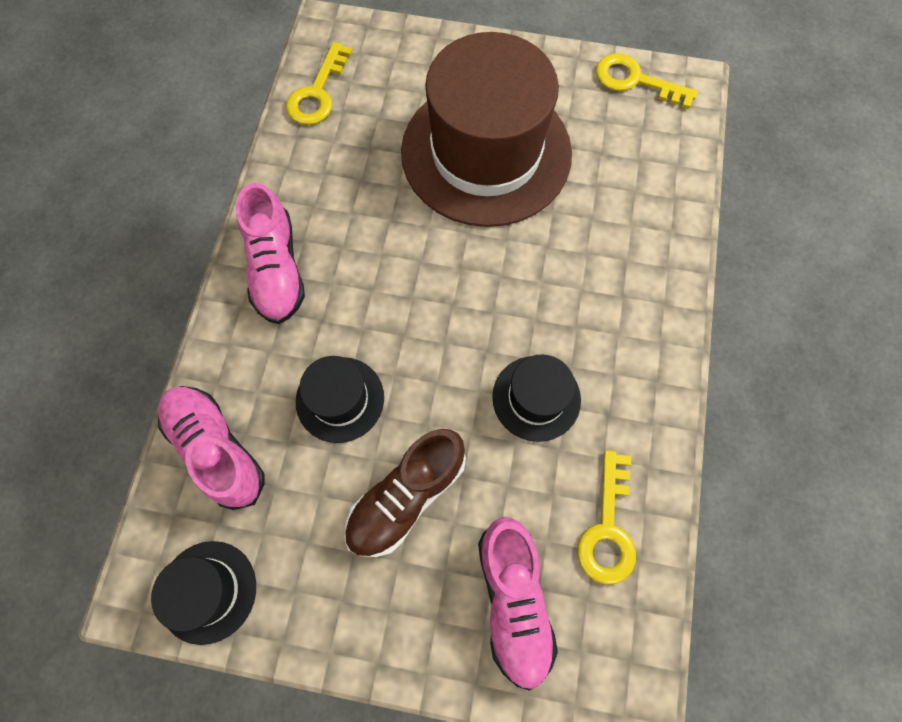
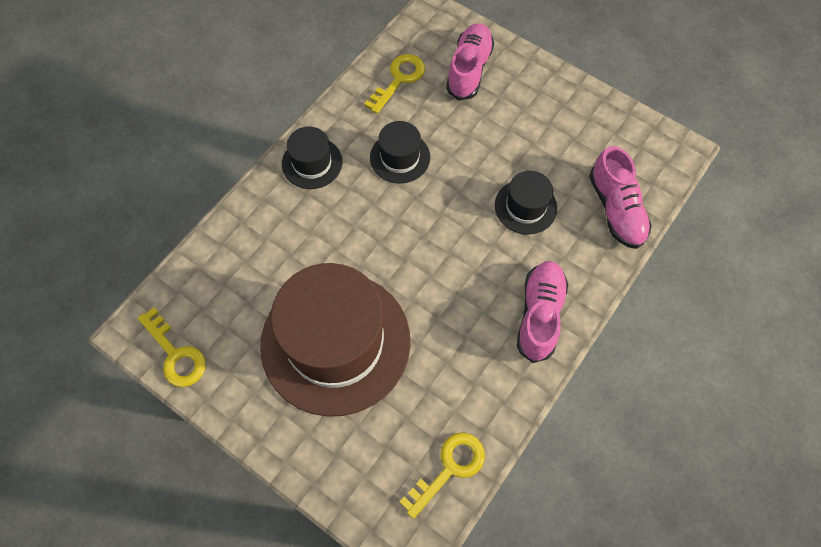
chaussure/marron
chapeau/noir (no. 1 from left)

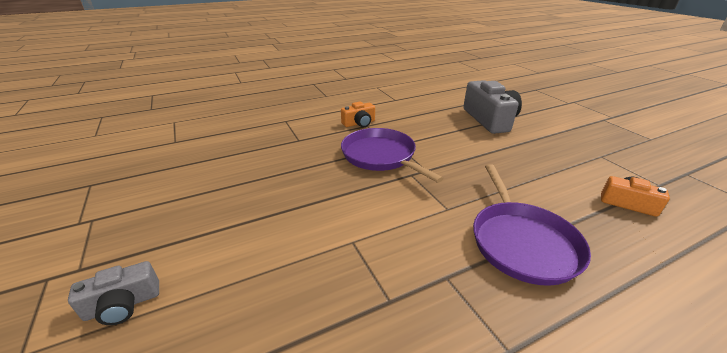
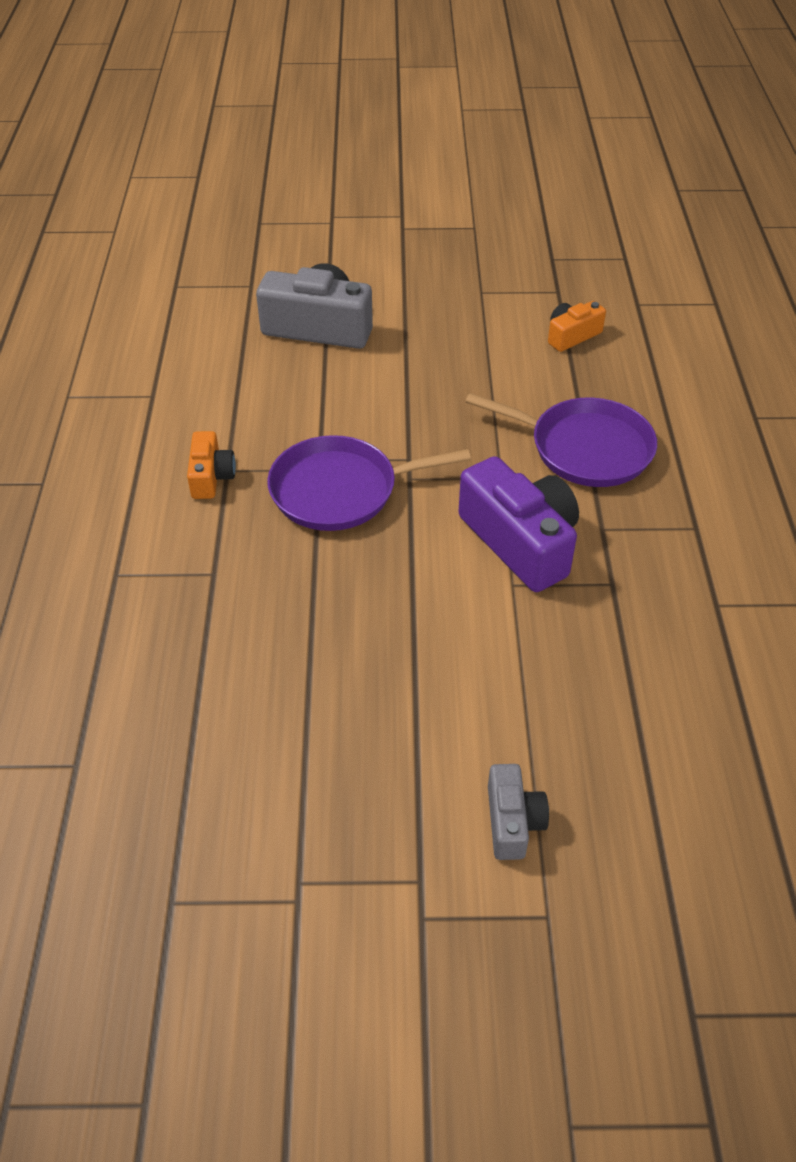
appareil photo/violet

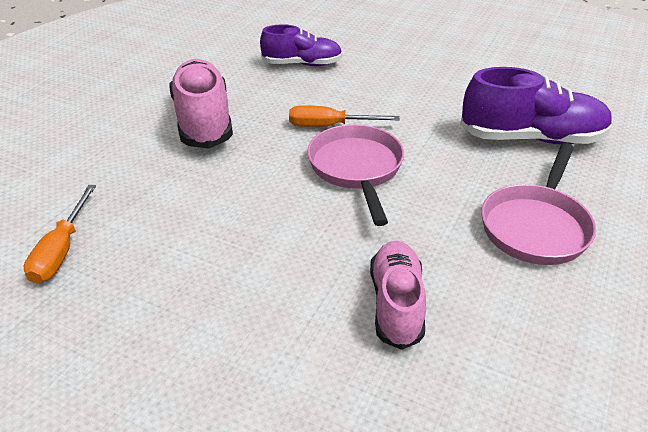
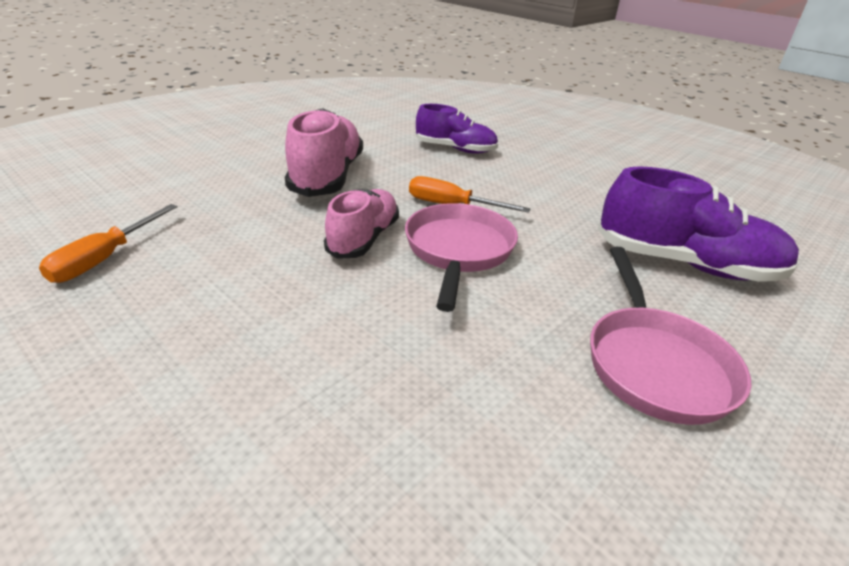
poêle/rose (no. 2 from left)
chaussure/rose (no. 2 from left)

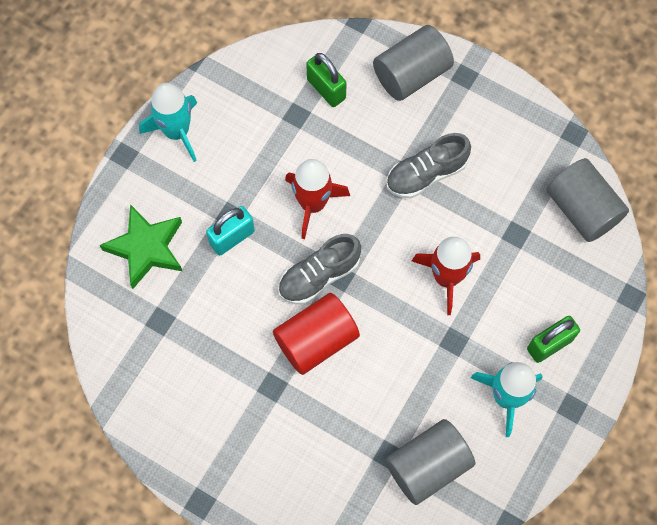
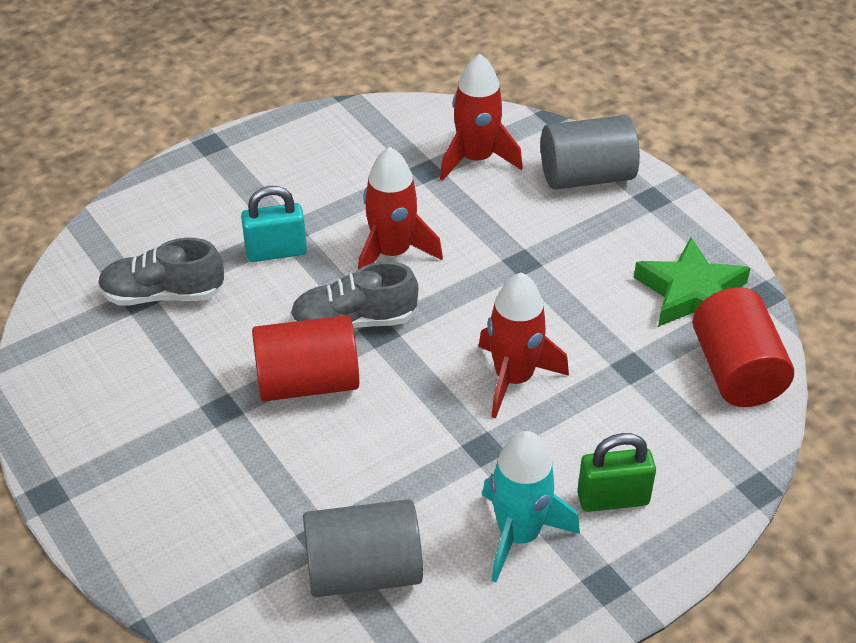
fusée/rouge (no. 2 from left)
fusée/turquoise (no. 1 from left in the first image)
chaussure/gris (no. 1 from left)
cylindre/rouge (no. 2 from left)
étoile/vert

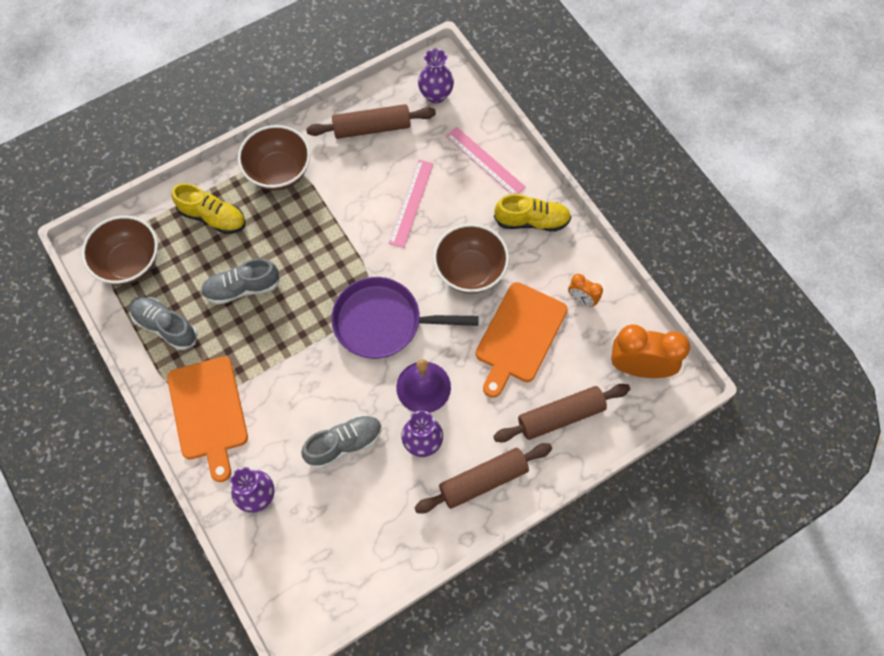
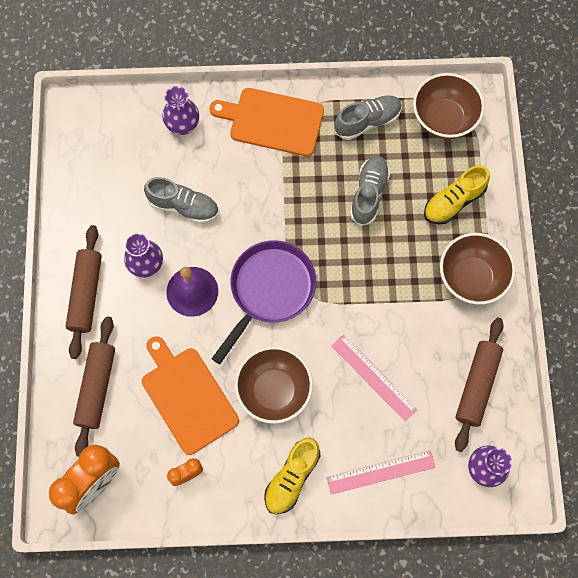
chaussure/gris (no. 1 from left)

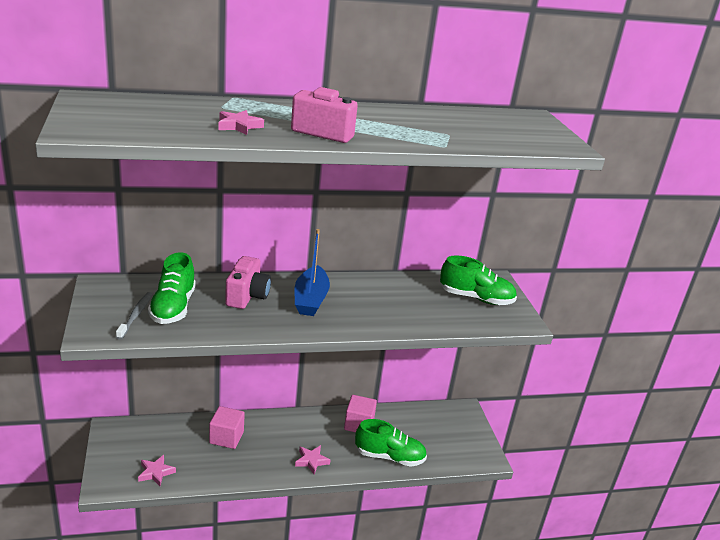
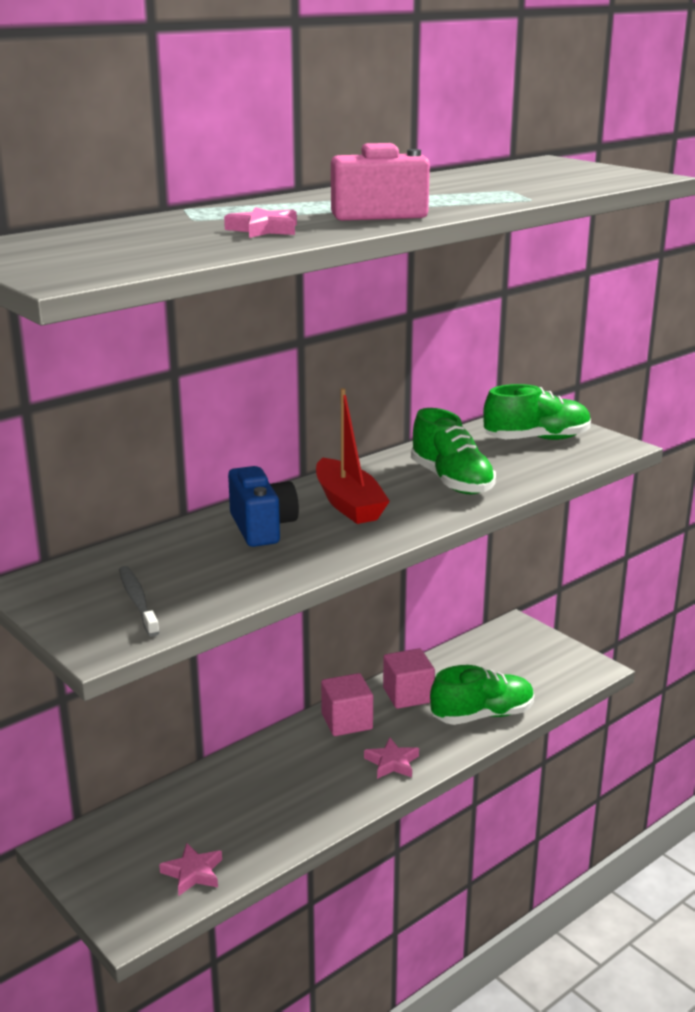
bateau/rouge
chaussure/vert (no. 1 from left)
appareil photo/bleu
cube/rose (no. 1 from left)

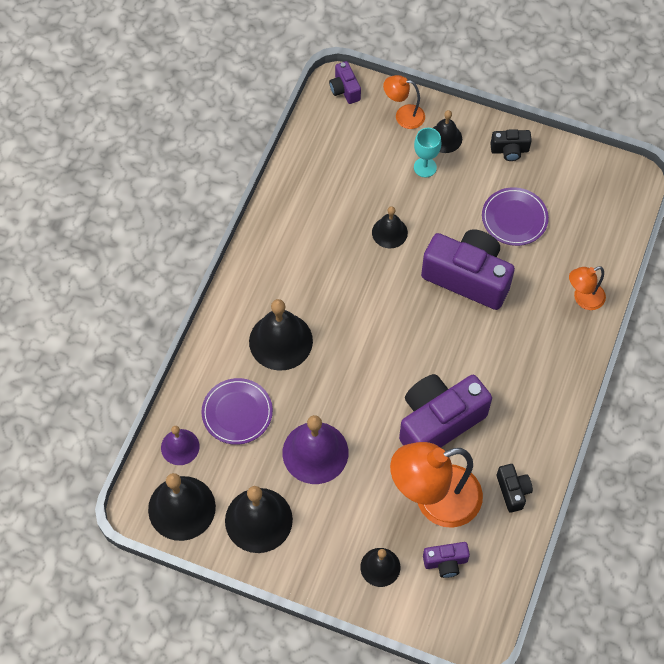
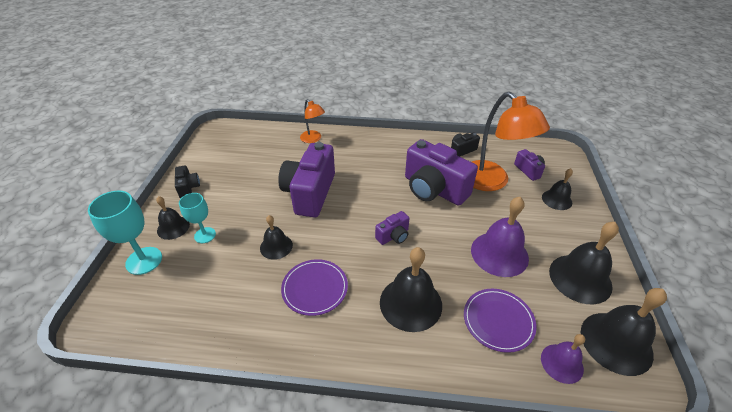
appareil photo/violet (no. 2 from left)
verre à pied/turquoise (no. 1 from left)
assiette/violet (no. 1 from left)

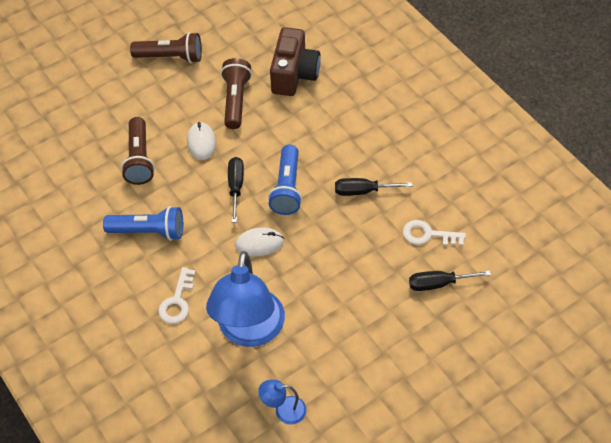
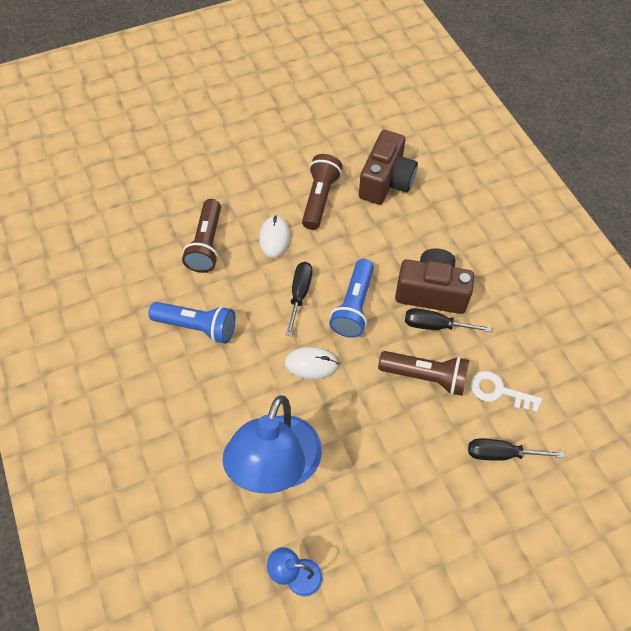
lampe de poche/marron (no. 3 from left)
clé/blanc (no. 1 from left in the first image)
appareil photo/marron (no. 2 from left)

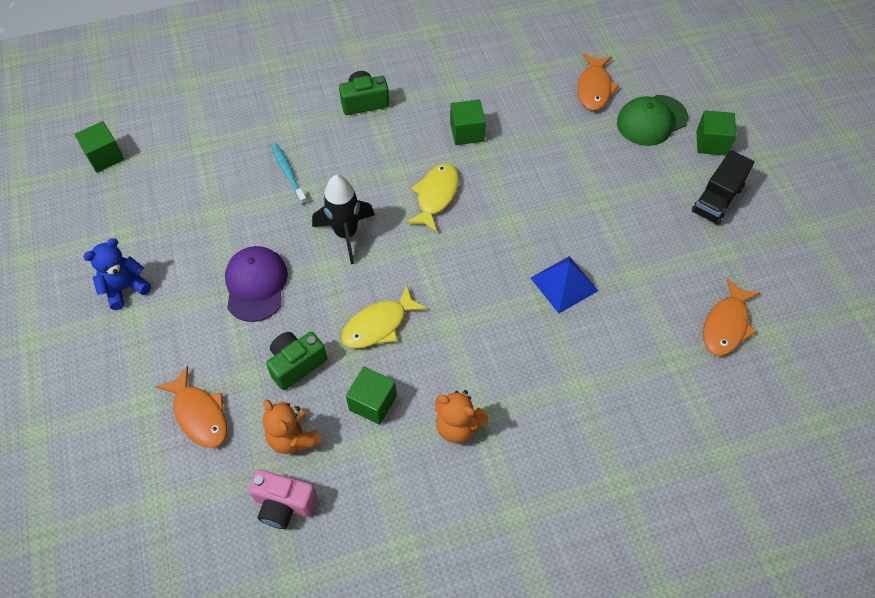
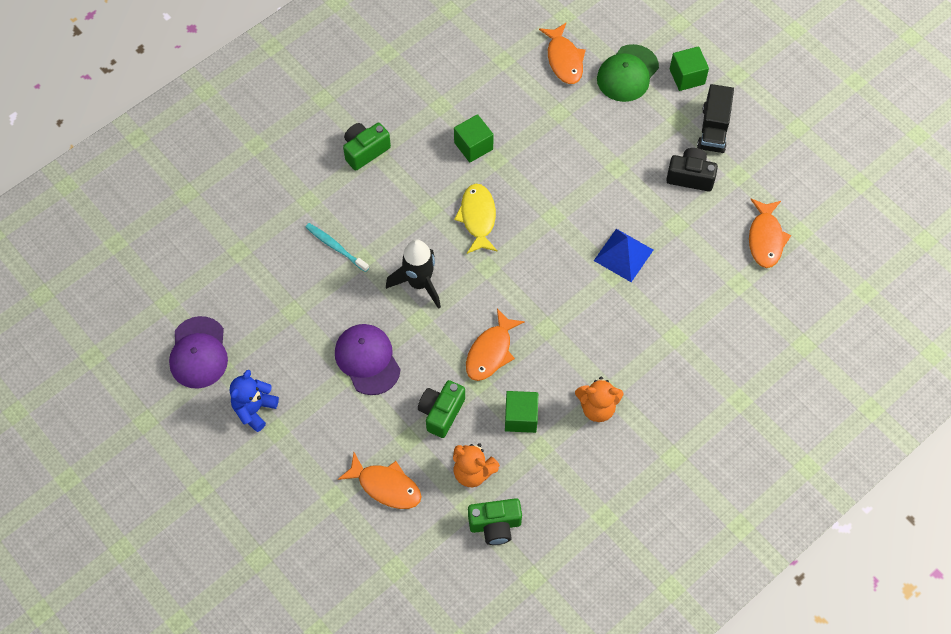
cube/vert (no. 1 from left in the first image)
poisson/orange (no. 2 from left)
appareil photo/vert (no. 3 from left)
appareil photo/noir
casquette/violet (no. 1 from left)

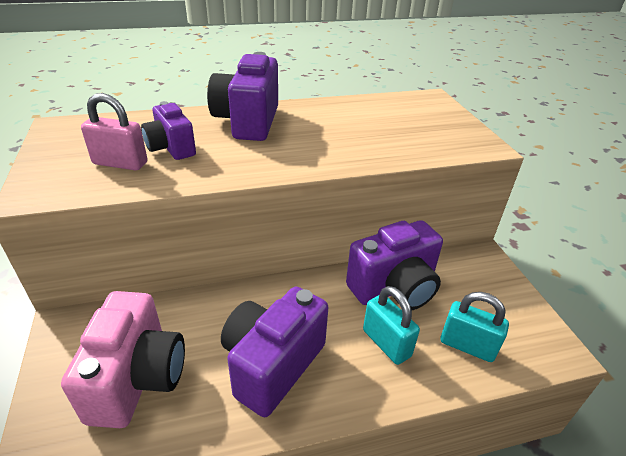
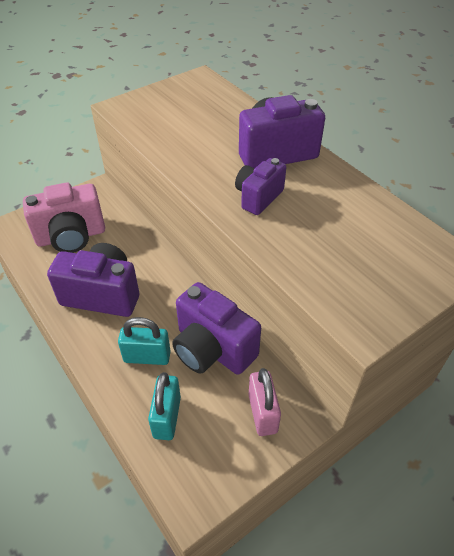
cadenas/rose
appareil photo/violet (no. 3 from left)
cadenas/turquoise (no. 1 from left)

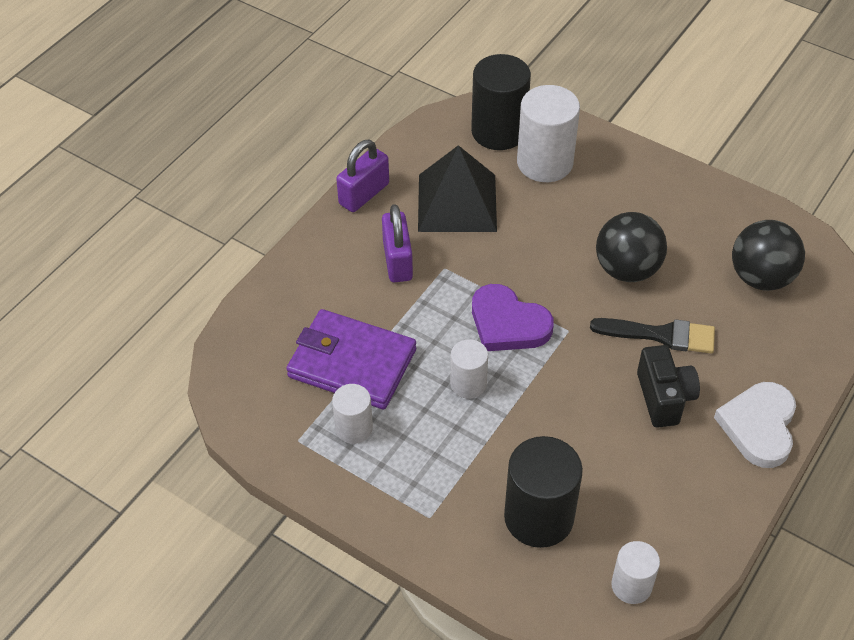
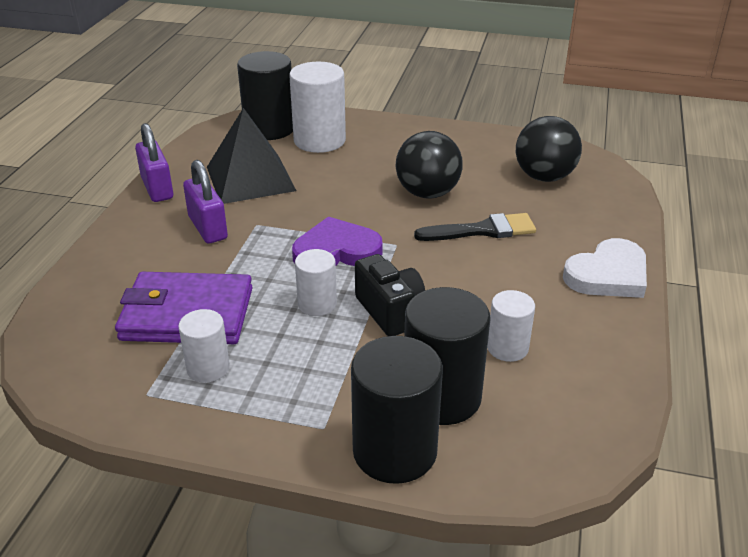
cadenas/violet (no. 1 from left)
cœur/violet
appareil photo/noir
cœur/blanc
cylindre/blanc (no. 4 from left)
cylindre/noir (no. 2 from left)

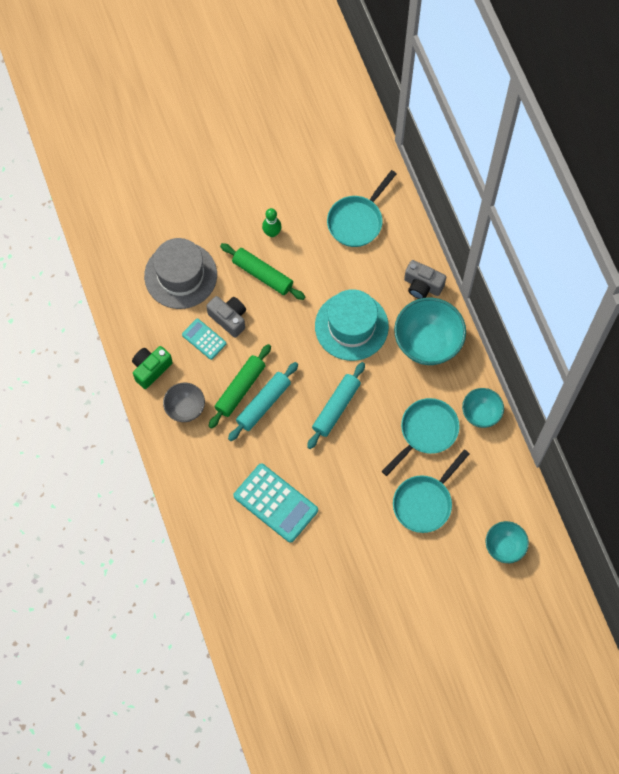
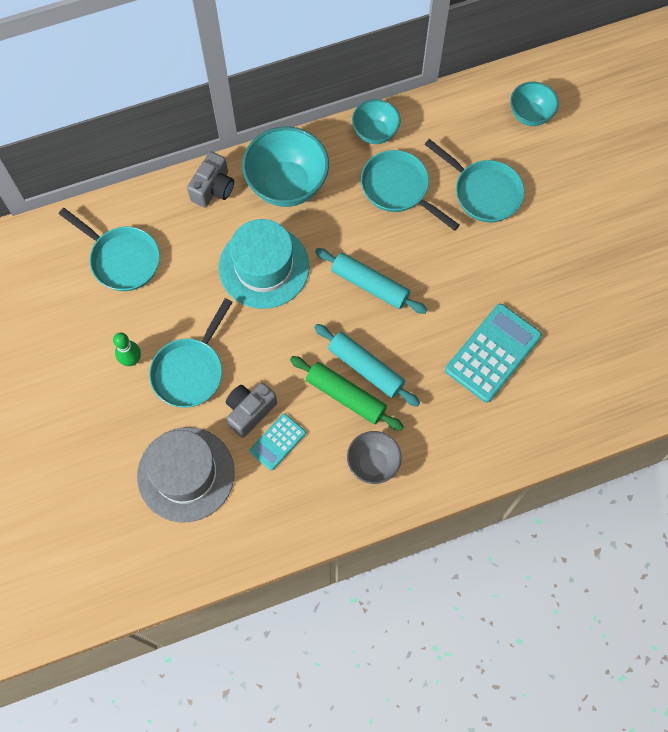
poêle/turquoise (no. 2 from left)
appareil photo/vert

